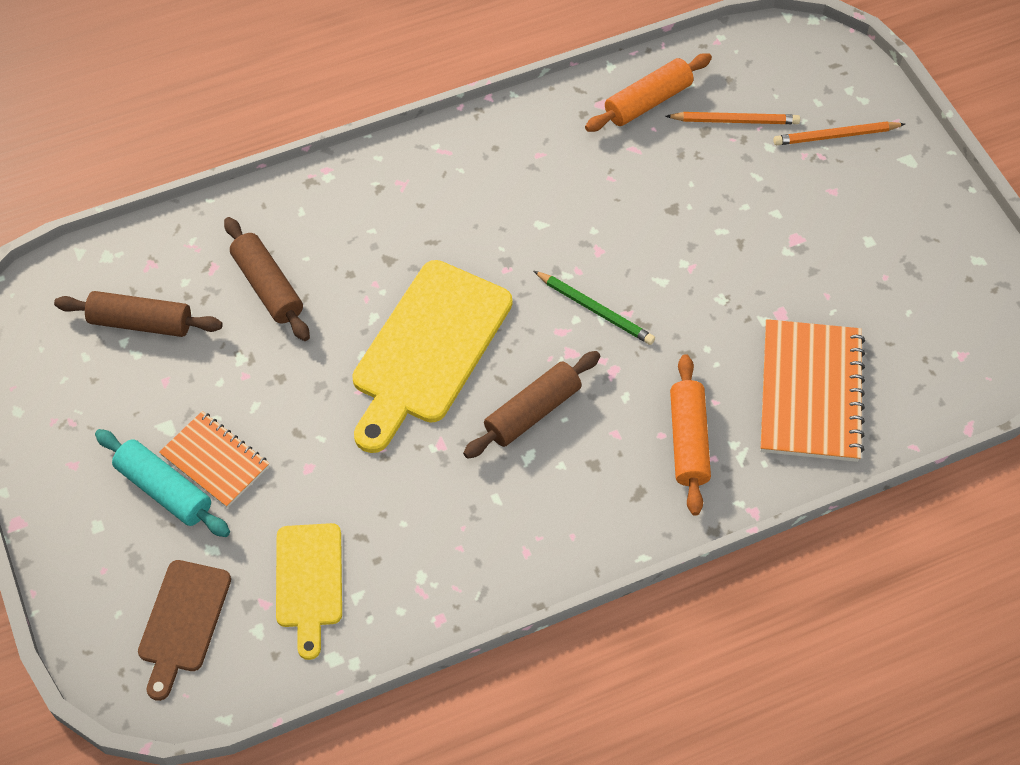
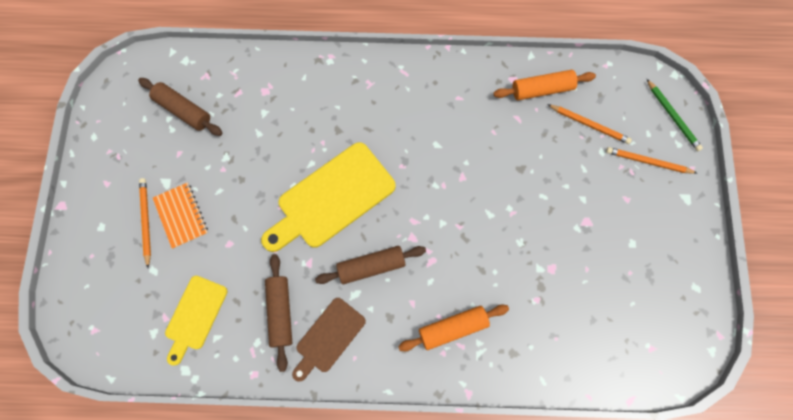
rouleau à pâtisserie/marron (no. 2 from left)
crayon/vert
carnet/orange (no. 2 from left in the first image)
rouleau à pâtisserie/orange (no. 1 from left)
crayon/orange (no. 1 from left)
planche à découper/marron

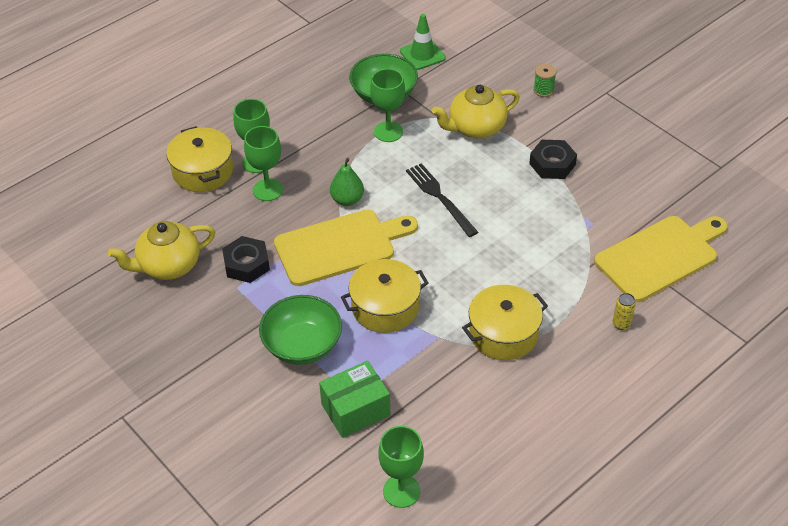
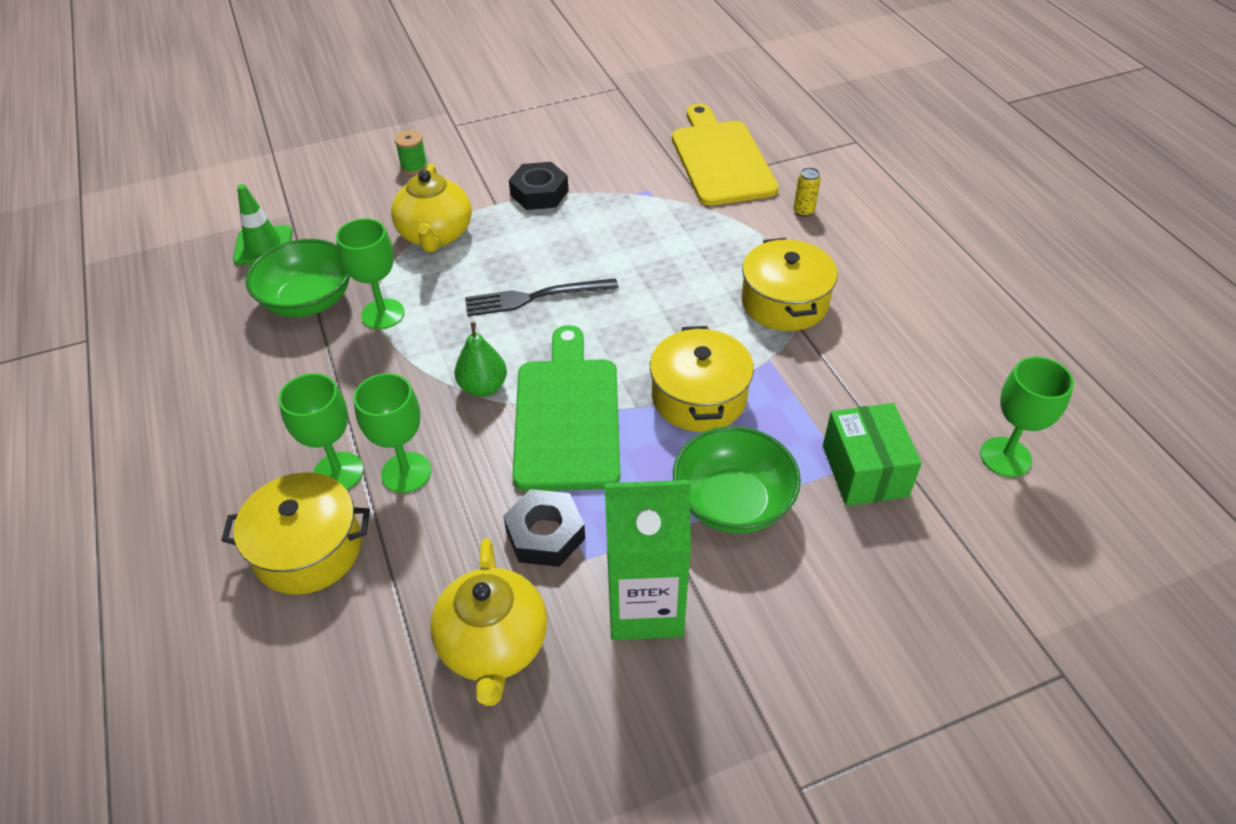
planche à découper/vert
brique de lait/vert

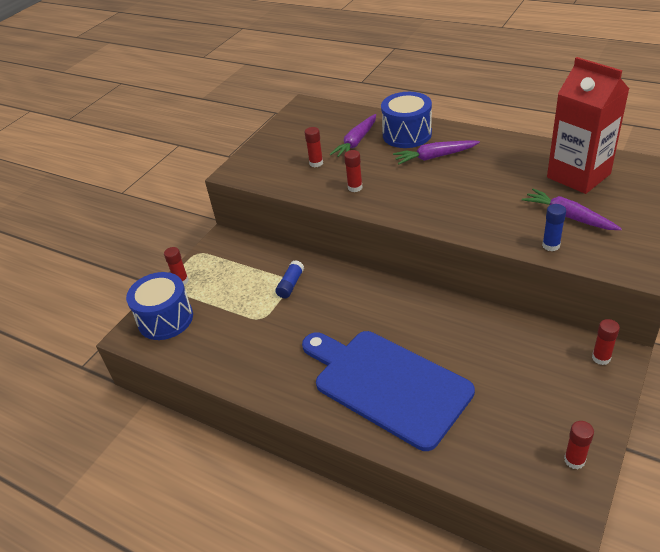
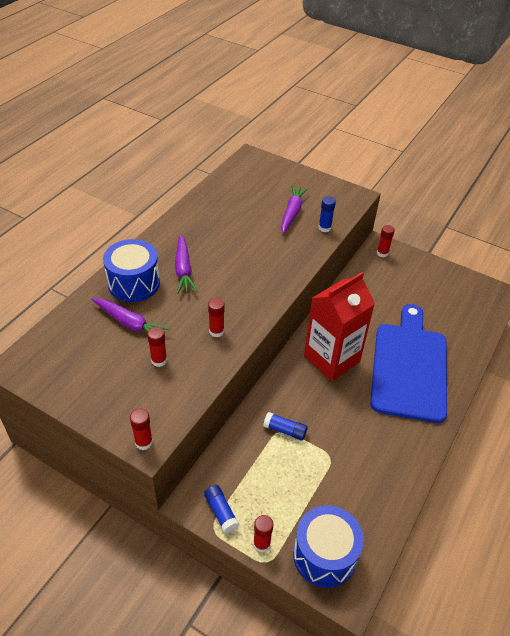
brique de lait/rouge
carotte/violet (no. 3 from left)
planche à découper/bleu
bâton de colle/rouge (no. 1 from left)
bâton de colle/bleu (no. 1 from left)

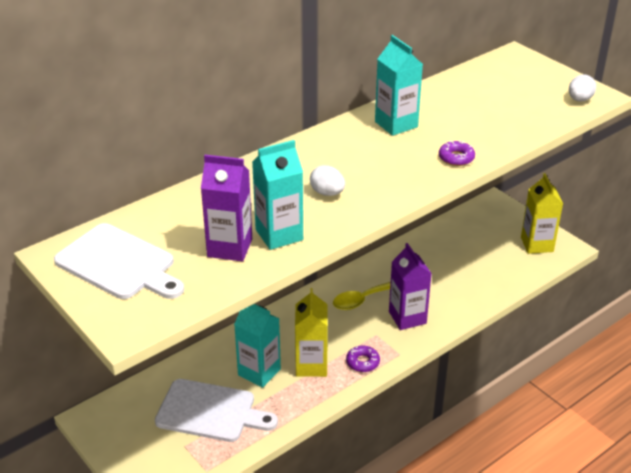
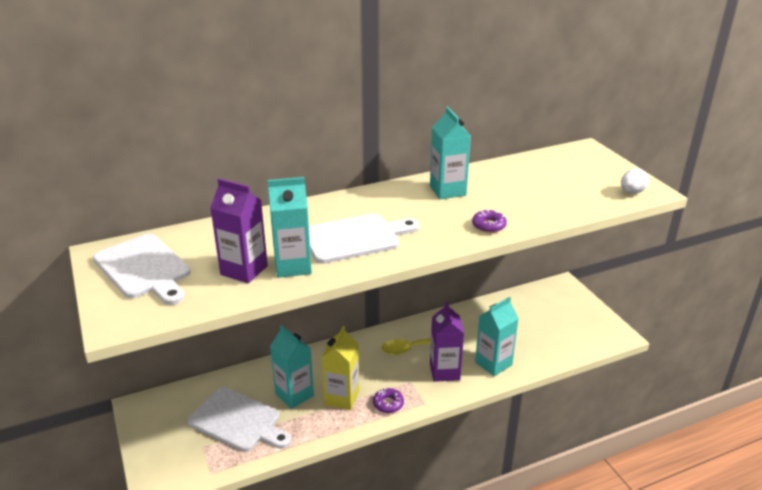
planche à découper/blanc (no. 3 from left)
brique de lait/jaune (no. 2 from left in the first image)
brique de lait/turquoise (no. 4 from left)

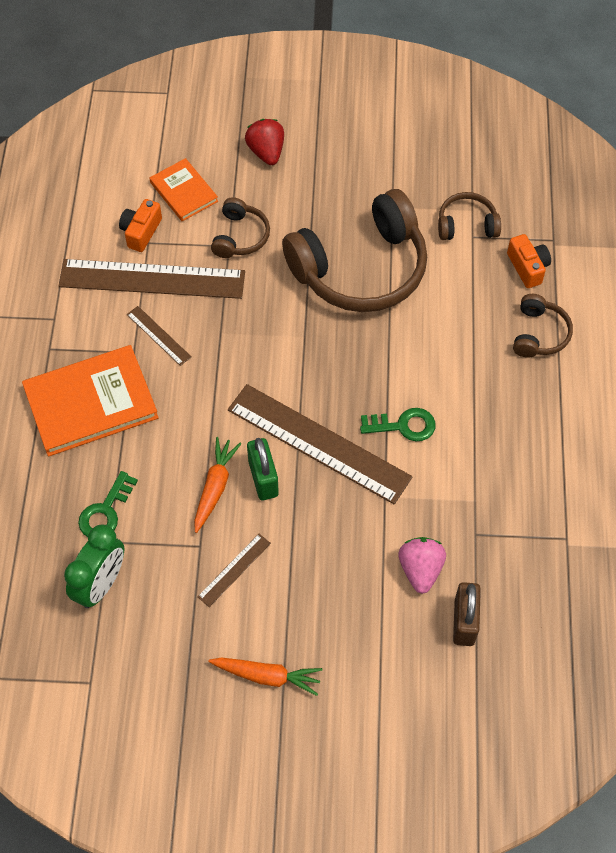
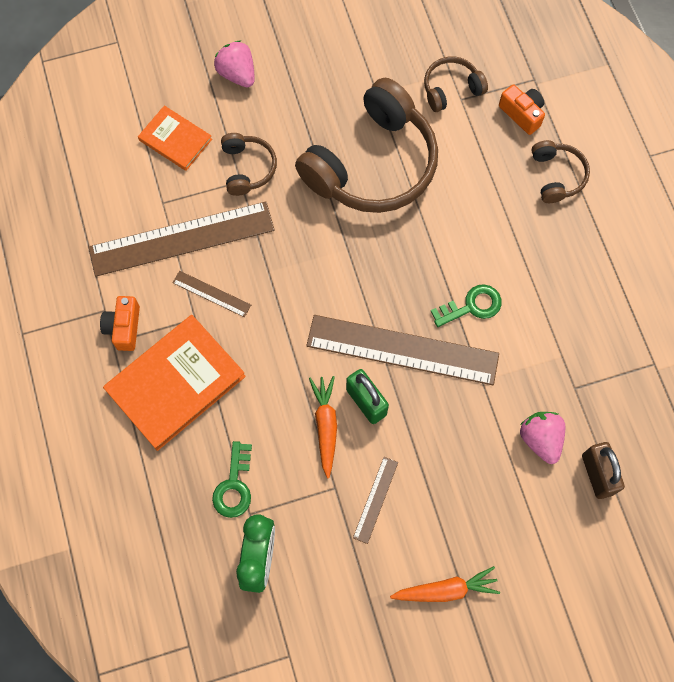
fraise/rose (no. 1 from left)
appareil photo/orange (no. 1 from left)

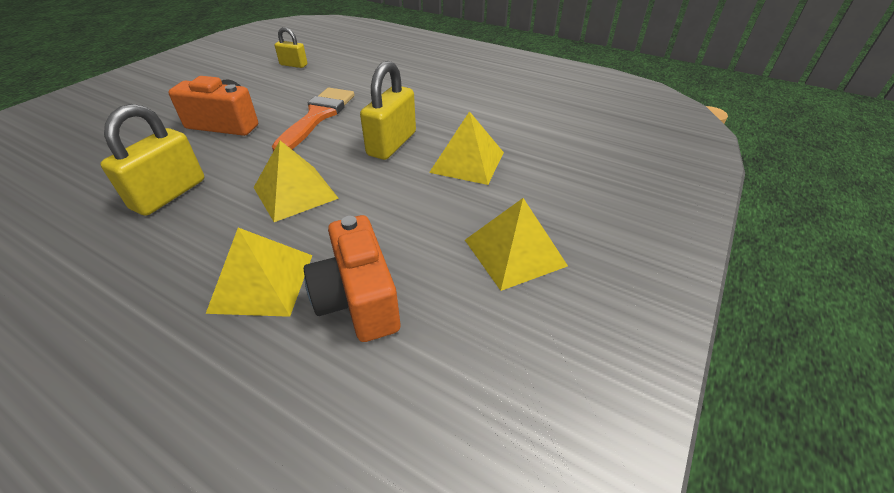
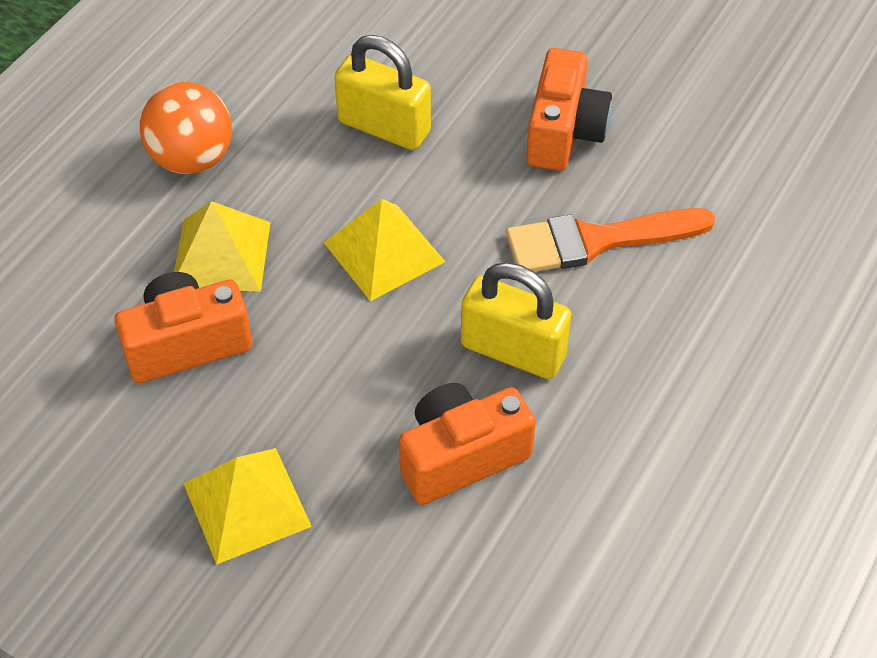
cadenas/jaune (no. 2 from left in the first image)
pinceau/orange
appareil photo/orange (no. 2 from left)
balle/orange

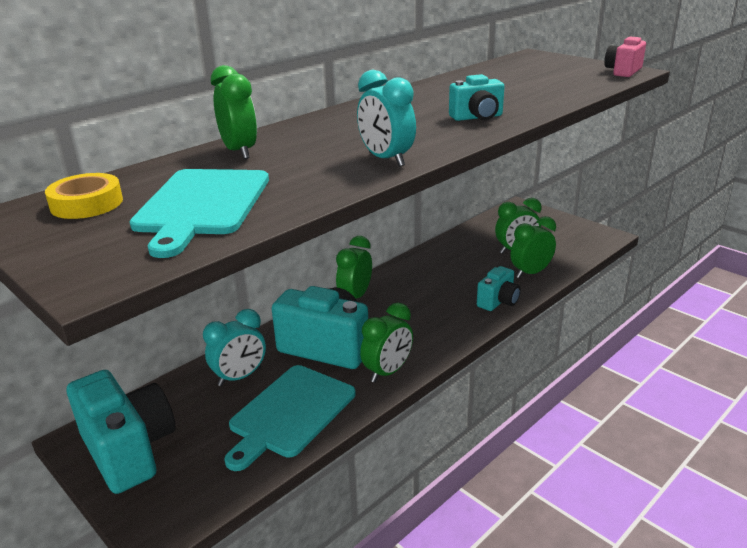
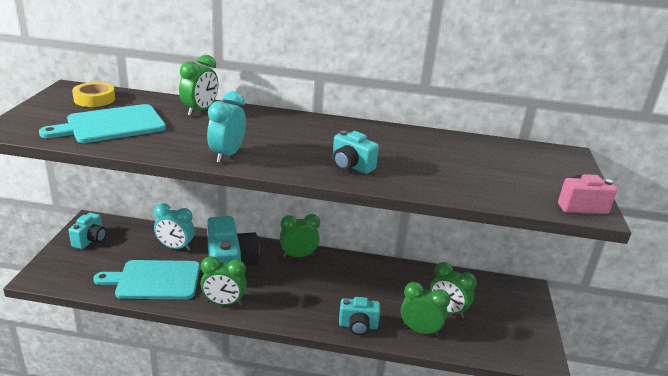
appareil photo/turquoise (no. 1 from left)

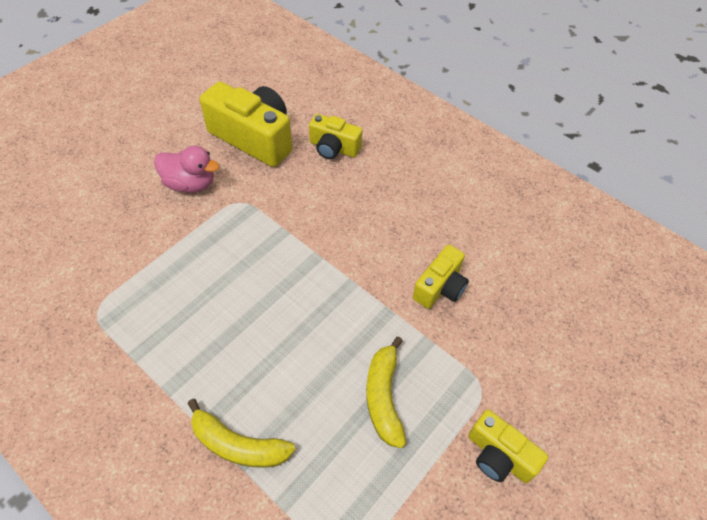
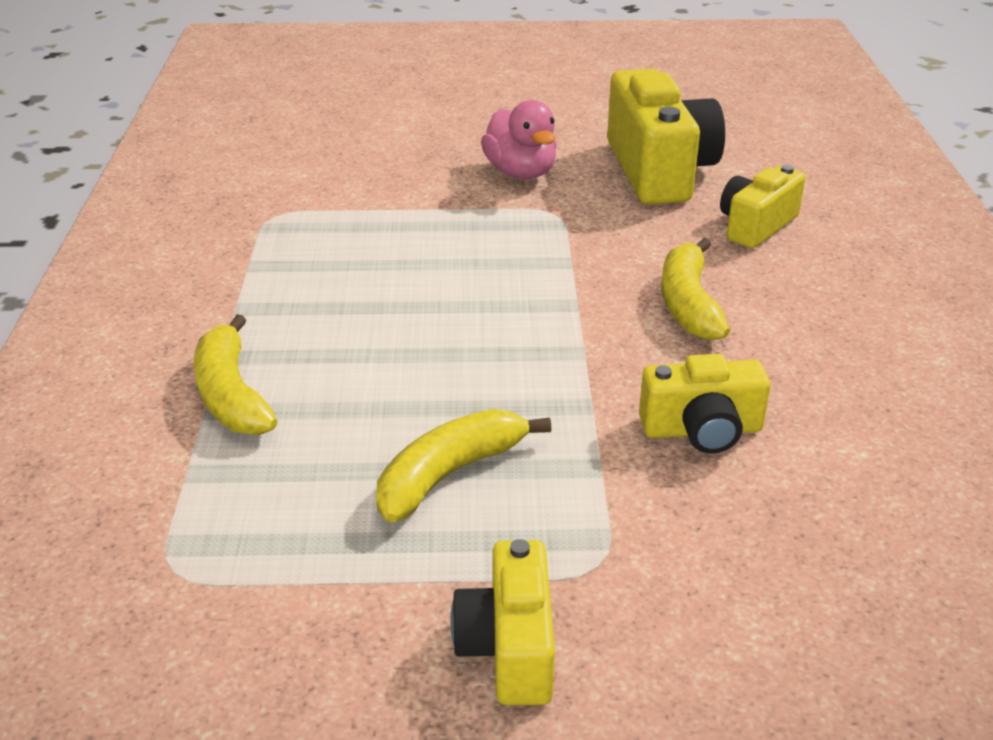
appareil photo/jaune (no. 4 from left)
banane/jaune (no. 3 from left)

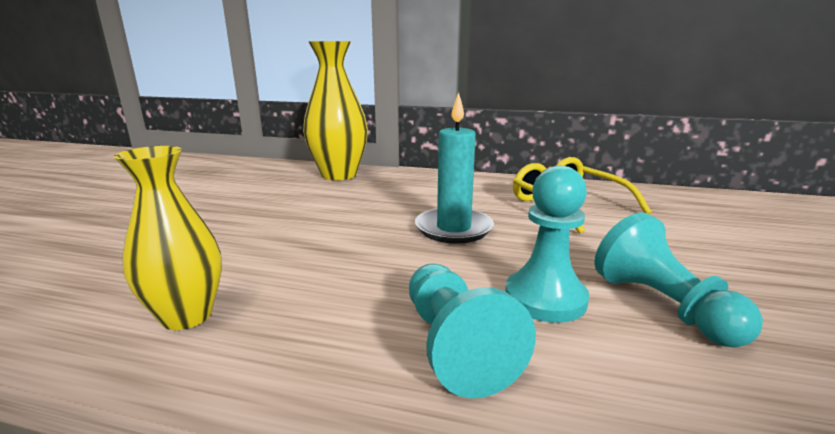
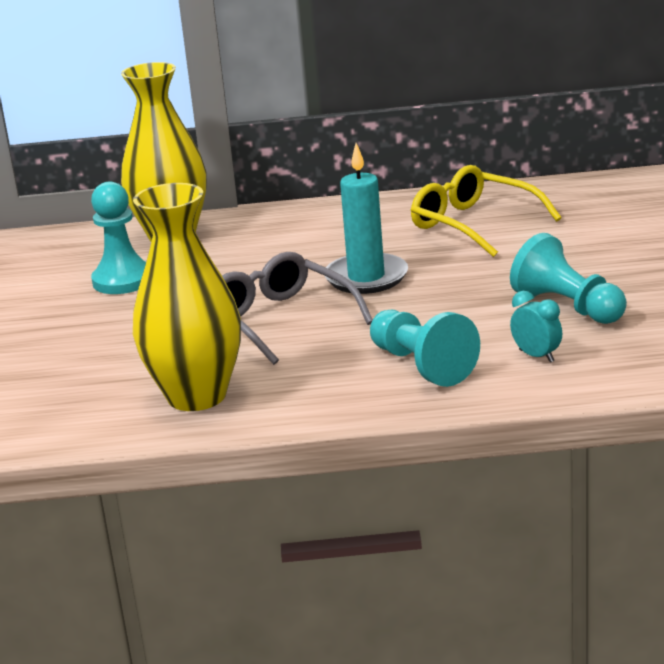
vase/jaune (no. 2 from left)
pion/turquoise (no. 1 from left)
lunettes/gris
réveil/turquoise

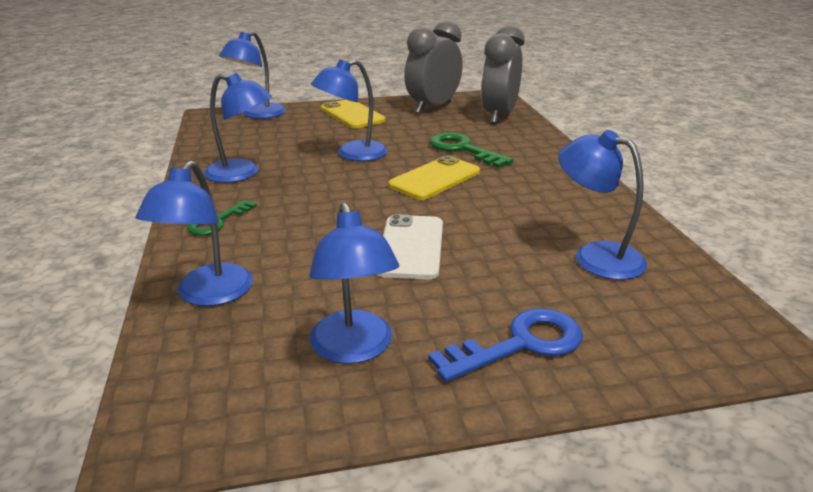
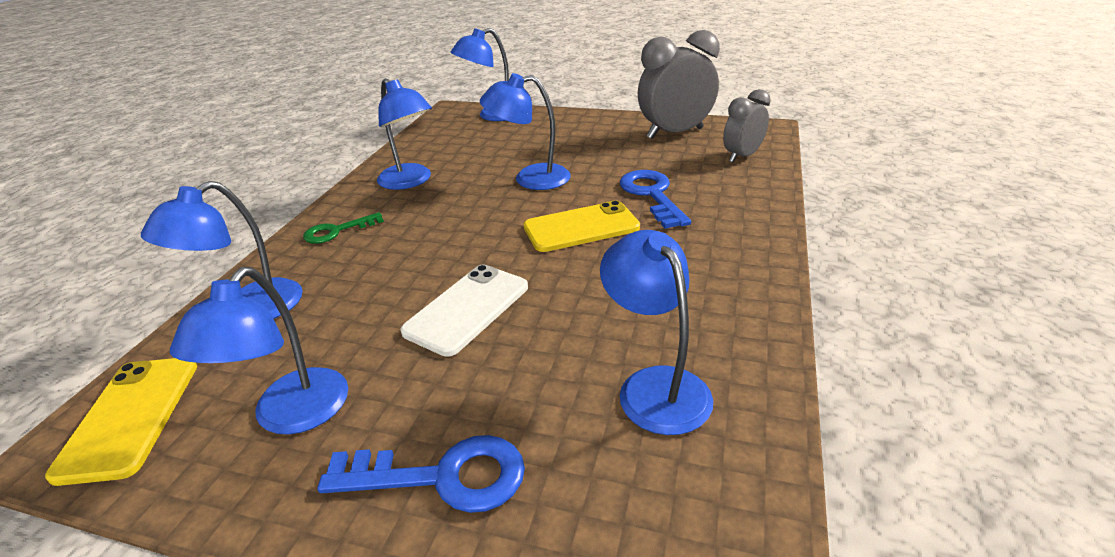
réveil/gris (no. 2 from left)
téléphone/jaune (no. 1 from left)
clé/bleu (no. 2 from left)

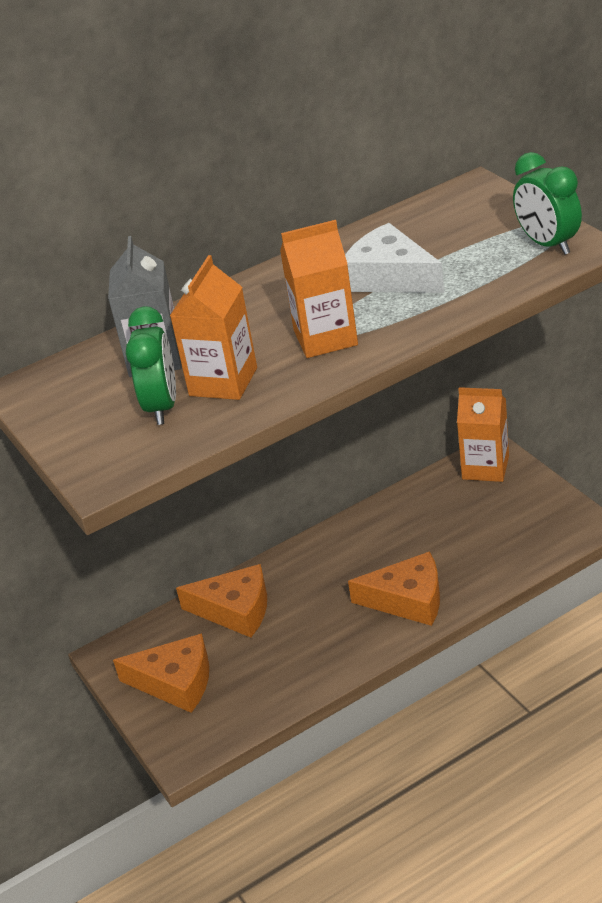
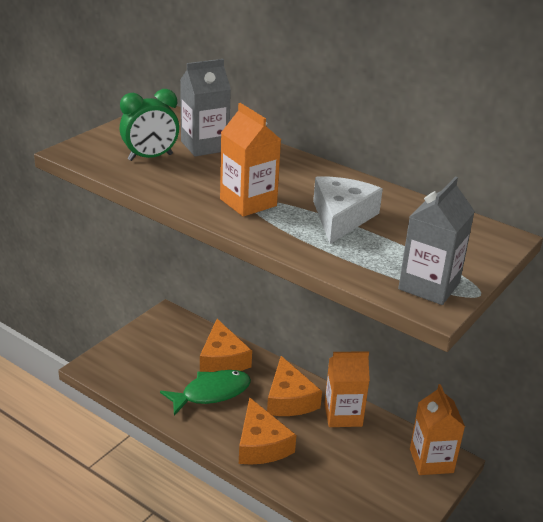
brique de lait/gris (no. 2 from left)
brique de lait/orange (no. 2 from left)
fromage/orange (no. 3 from left)
poisson/vert

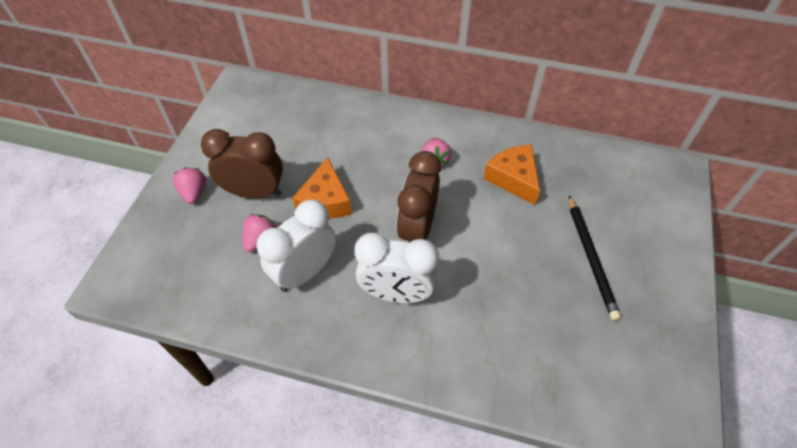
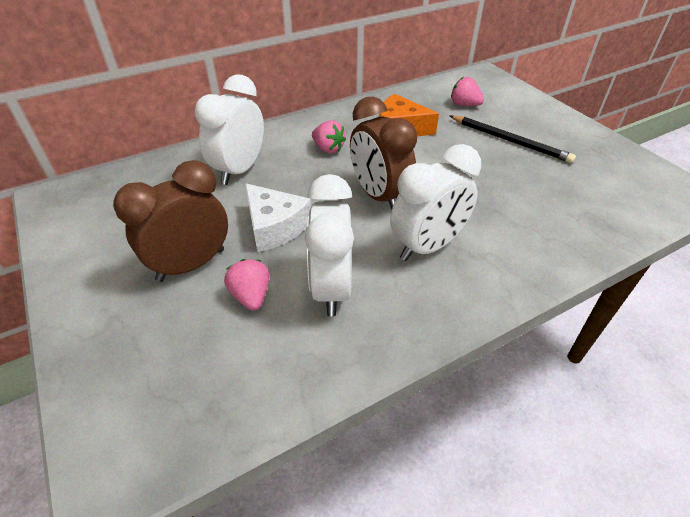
fromage/blanc
fraise/rose (no. 3 from left)
réveil/blanc (no. 1 from left)

